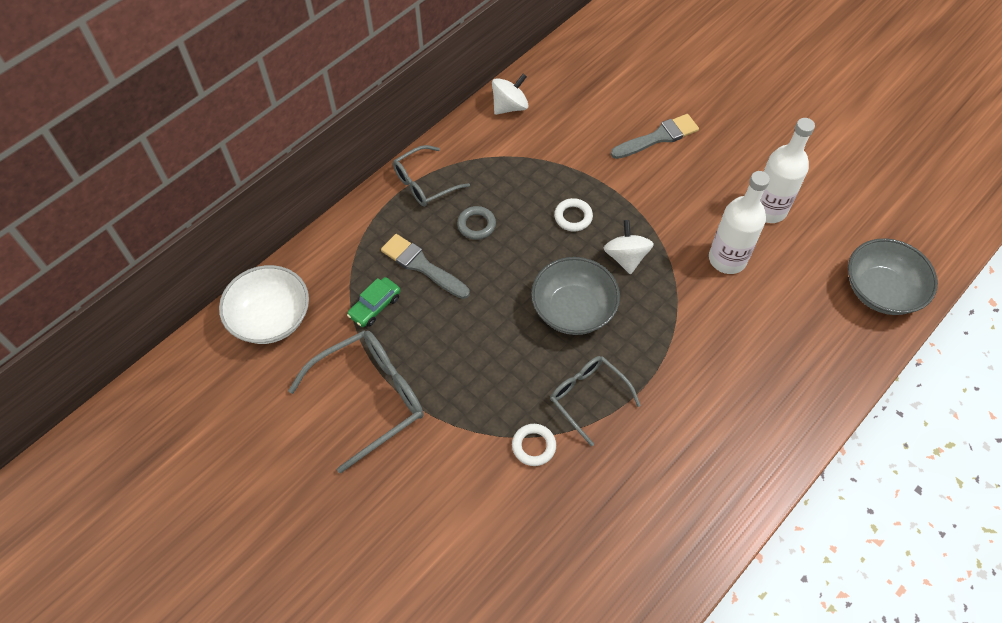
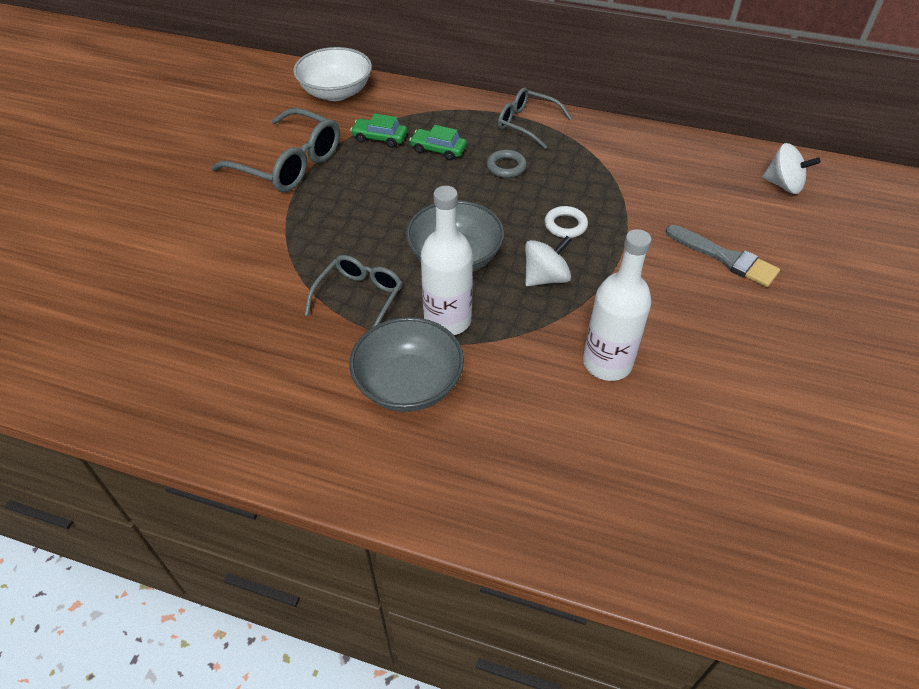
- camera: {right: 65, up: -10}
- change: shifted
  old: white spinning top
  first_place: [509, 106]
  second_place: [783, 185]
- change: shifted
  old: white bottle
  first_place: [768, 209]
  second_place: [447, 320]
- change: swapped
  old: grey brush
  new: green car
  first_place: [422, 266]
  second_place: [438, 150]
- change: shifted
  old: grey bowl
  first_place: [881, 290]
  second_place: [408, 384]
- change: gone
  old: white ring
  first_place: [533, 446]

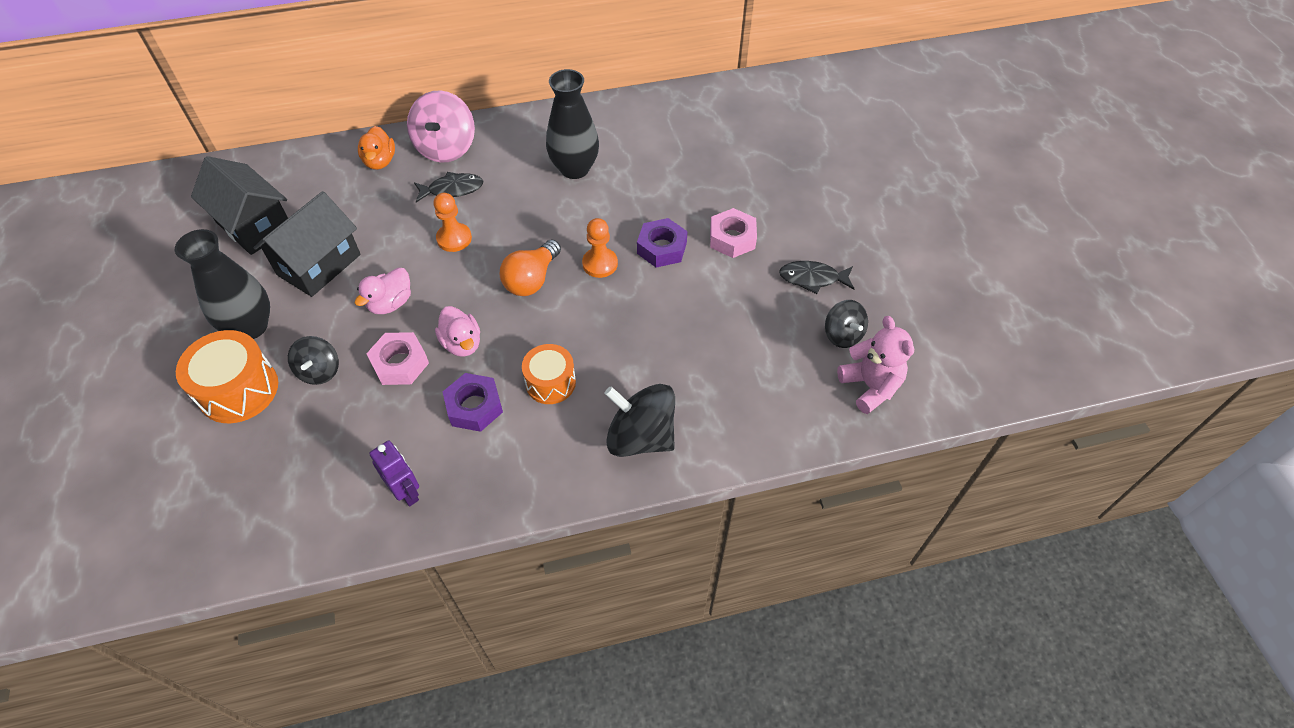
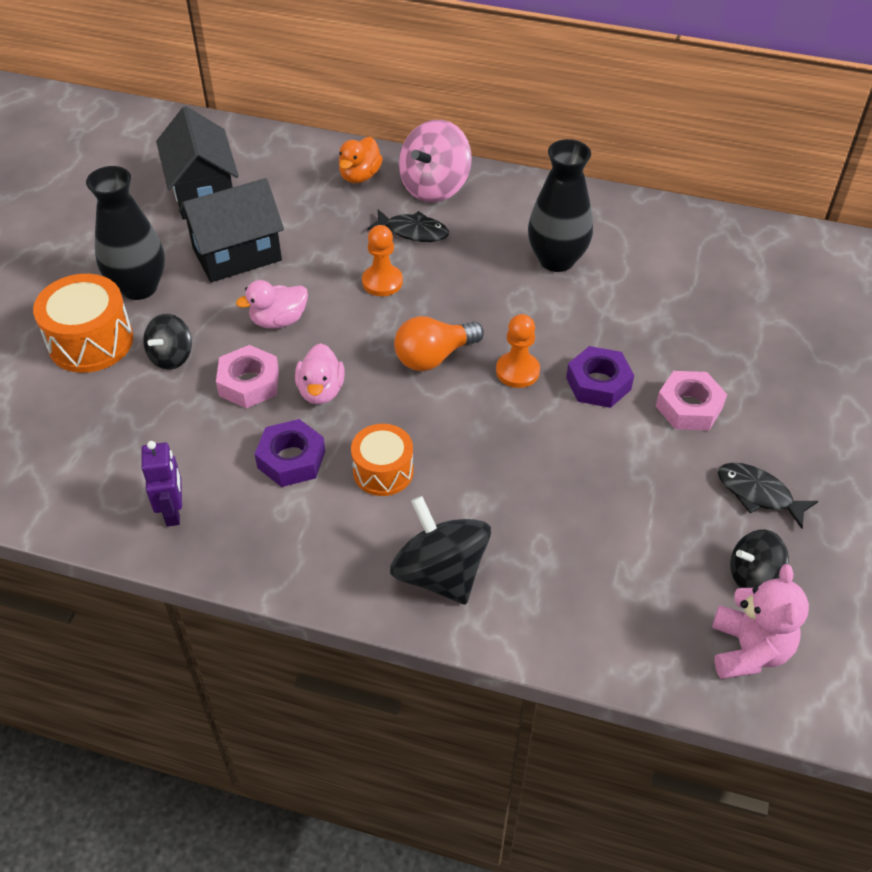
- camera: {right: 30, up: -5}
- change: rotated
  old: black spinning top
  first_place: [842, 335]
  second_place: [753, 575]
  degrees: 75

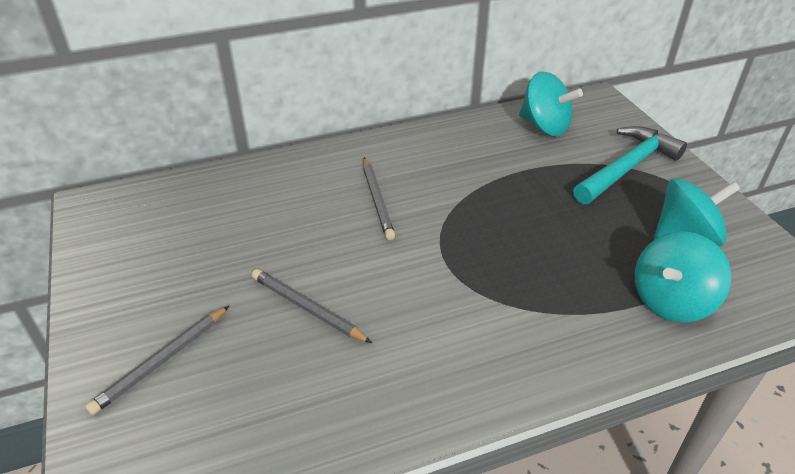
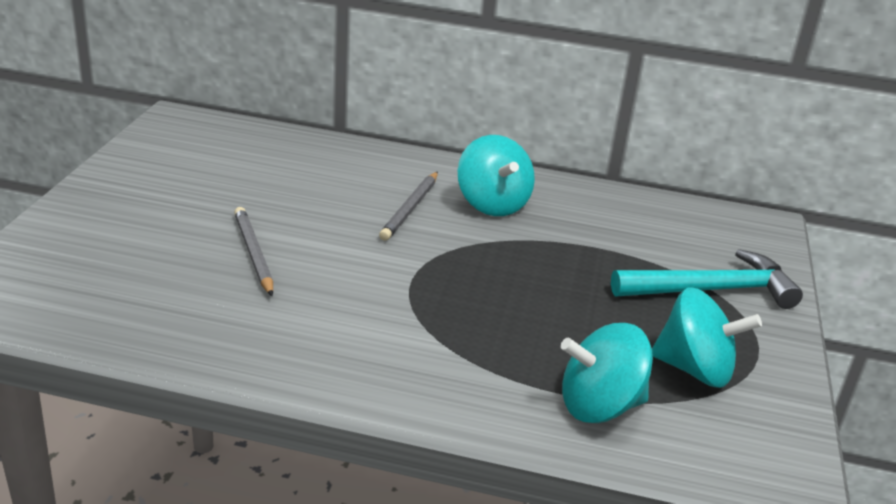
- camera: {right: 30, up: -10}
- change: shifted
  old: turquoise spinning top
  first_place: [545, 126]
  second_place: [492, 204]
- change: gone
  old: grey pencil
  first_place: [161, 361]

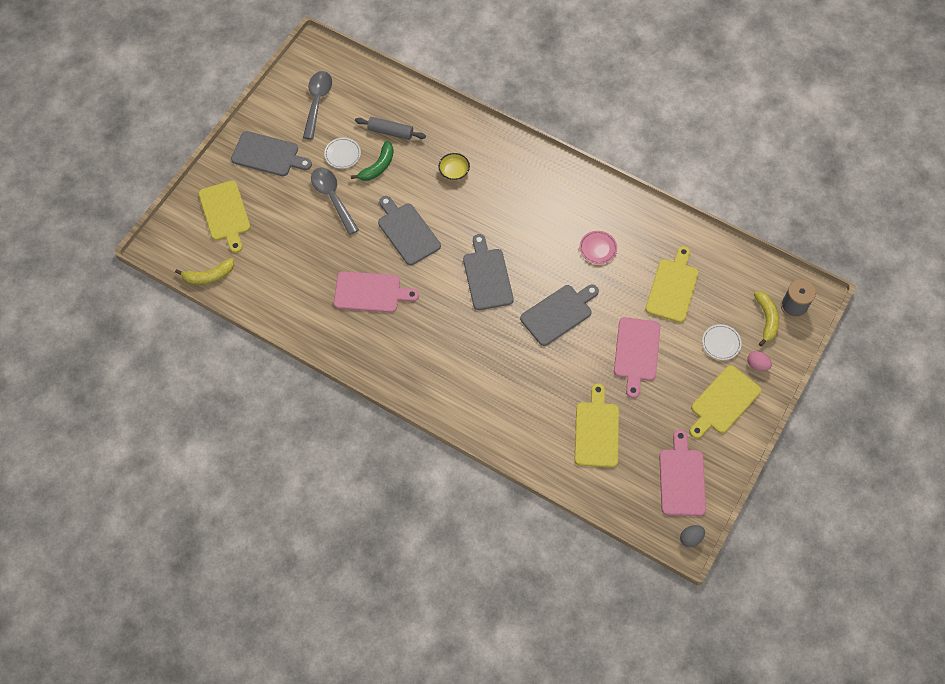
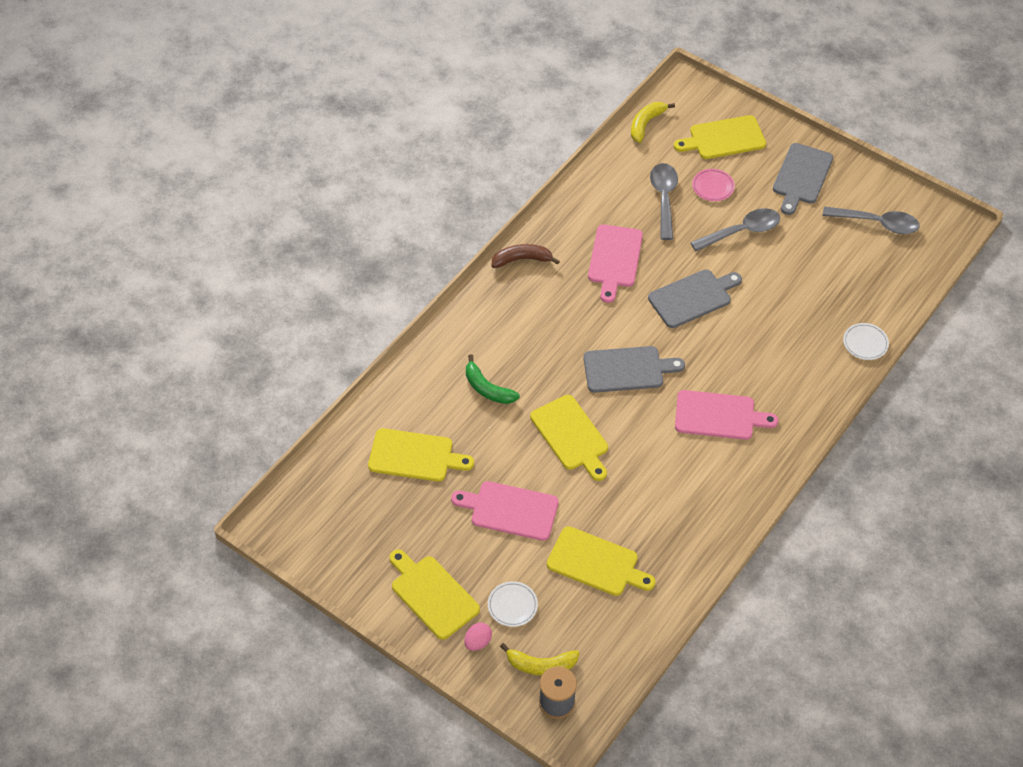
- camera: {right: 95, up: -10}
- change: gone
  old: grey rolling pin
  first_place: [390, 132]
- change: shifted
  old: white plate
  first_place: [342, 154]
  second_place: [865, 343]
- change: shifted
  old: green banana
  first_place: [378, 166]
  second_place: [487, 388]
- change: gone
  old: yellow bowl
  first_place: [454, 171]
- change: shifted
  old: pink plate
  first_place: [598, 248]
  second_place: [713, 187]
- change: rotated
  old: yellow banana
  first_place: [209, 276]
  second_place: [646, 124]
  degrees: 45
- change: repainted
  old: grey cutting board
  new: yellow cutting board
  first_place: [558, 313]
  second_place: [571, 436]
- change: shifted
  old: pink cutting board
  first_place: [682, 479]
  second_place: [719, 416]
- change: gone
  old: grey egg
  first_place: [690, 538]
- change: new
  new: grey spoon
  second_place: [664, 198]
- change: new
  new: brown banana
  second_place: [522, 259]

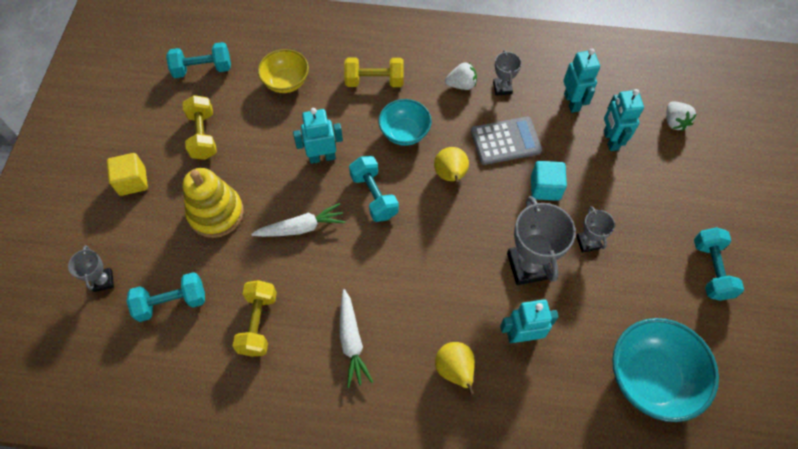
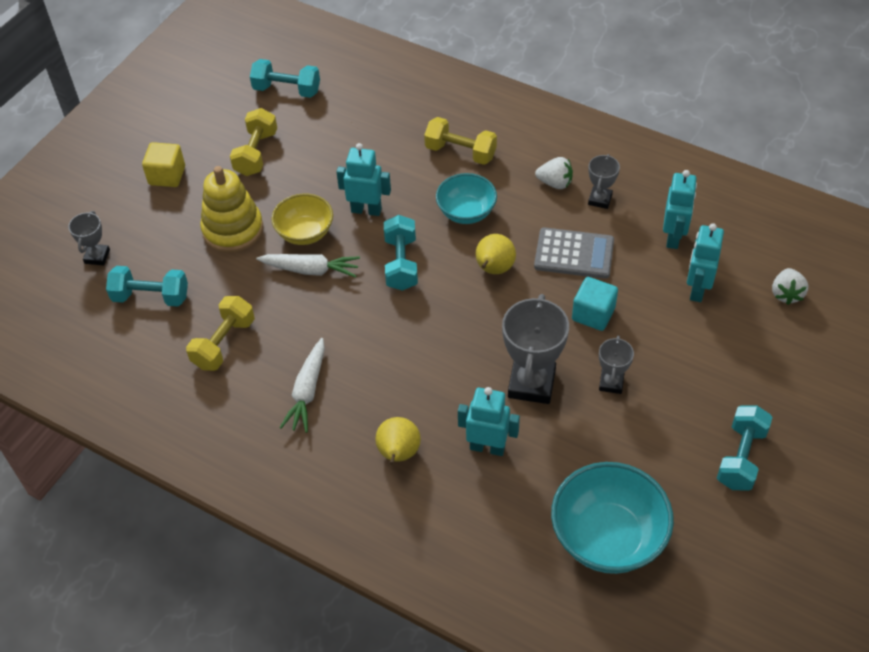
- camera: {right: 25, up: -10}
- change: shifted
  old: yellow bowl
  first_place: [286, 82]
  second_place: [305, 233]

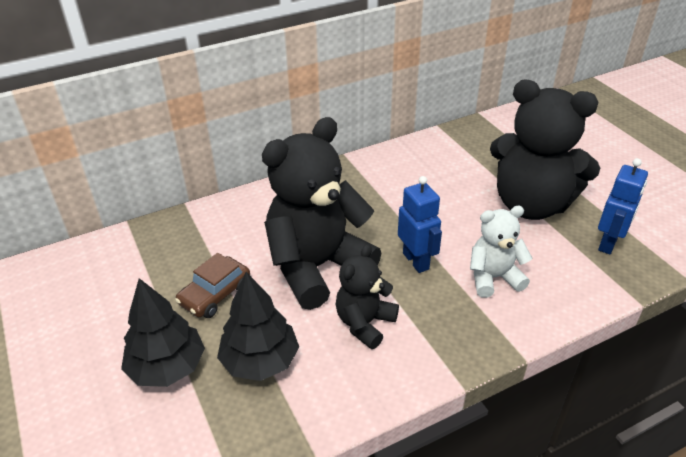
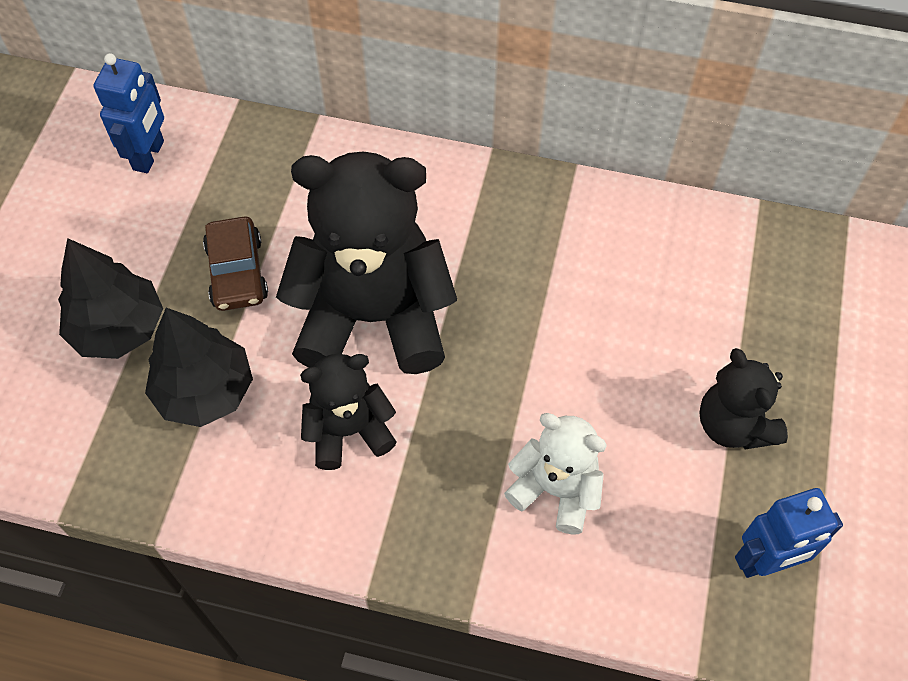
- camera: {right: 40, up: 20}
- change: scaled
  old: black teddy bear
  first_place: [531, 204]
  second_place: [733, 425]
  factor: 0.53
- change: shifted
  old: blue robot
  first_place: [416, 261]
  second_place: [149, 155]
- change: rotated
  old: brown car
  first_place: [215, 294]
  second_place: [237, 272]
  degrees: -90

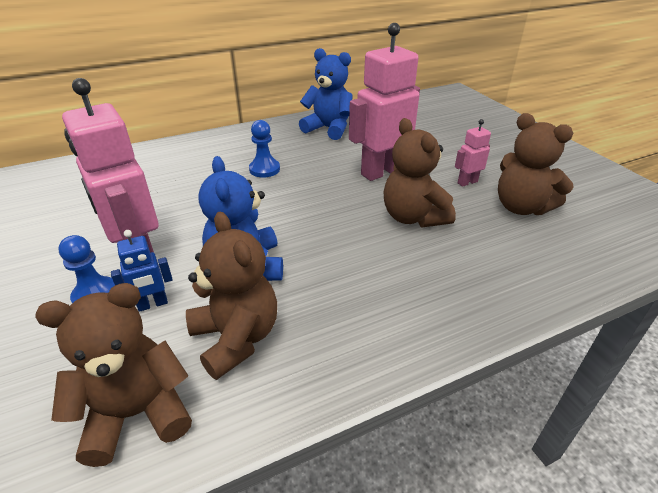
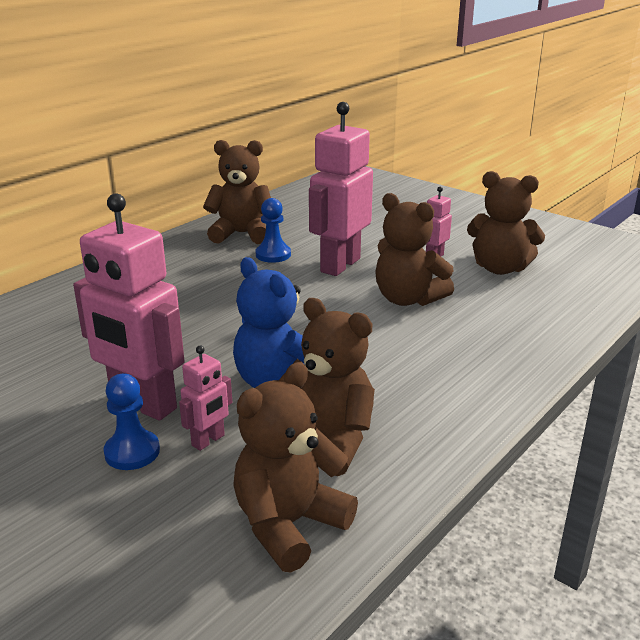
- camera: {right: -25, up: -10}
- change: repainted
  old: blue teddy bear
  new: brown teddy bear
  first_place: [328, 129]
  second_place: [241, 234]
- change: shifted
  old: blue pawn
  first_place: [264, 169]
  second_place: [273, 255]
- change: repainted
  old: blue robot
  new: pink robot
  first_place: [153, 304]
  second_place: [208, 440]

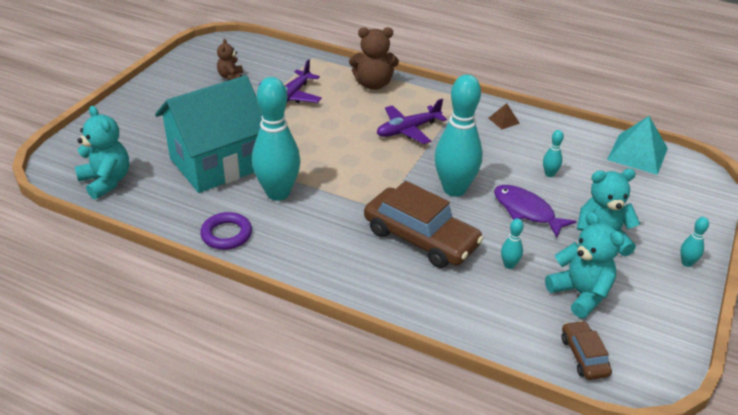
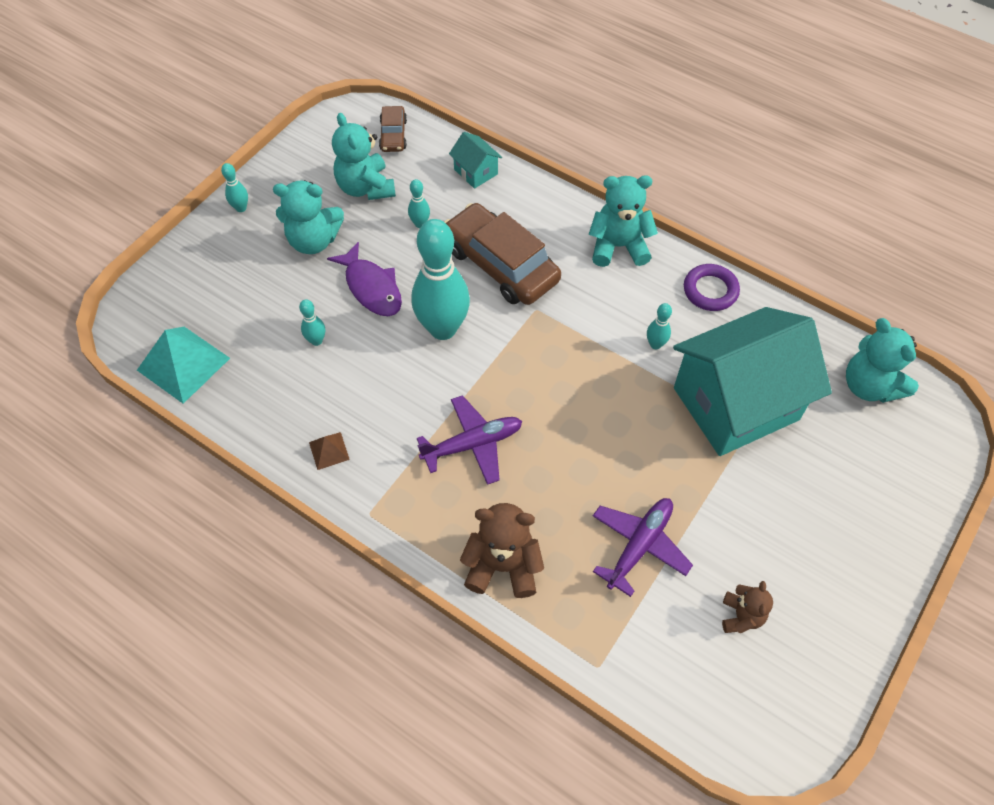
- camera: {right: -170, up: 20}
- change: scaled
  old: turquoise bowling pin
  first_place: [278, 193]
  second_place: [655, 344]
  factor: 0.42
- change: new
  new: turquoise house
  second_place: [475, 172]
- change: new
  new: turquoise teddy bear
  second_place: [618, 246]

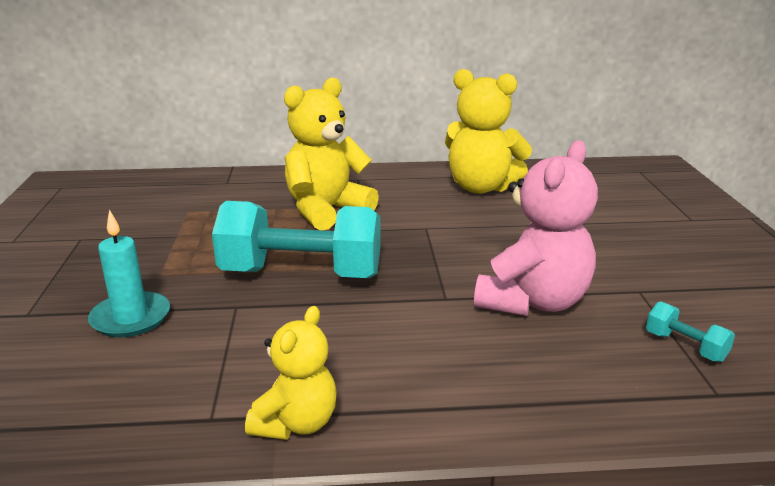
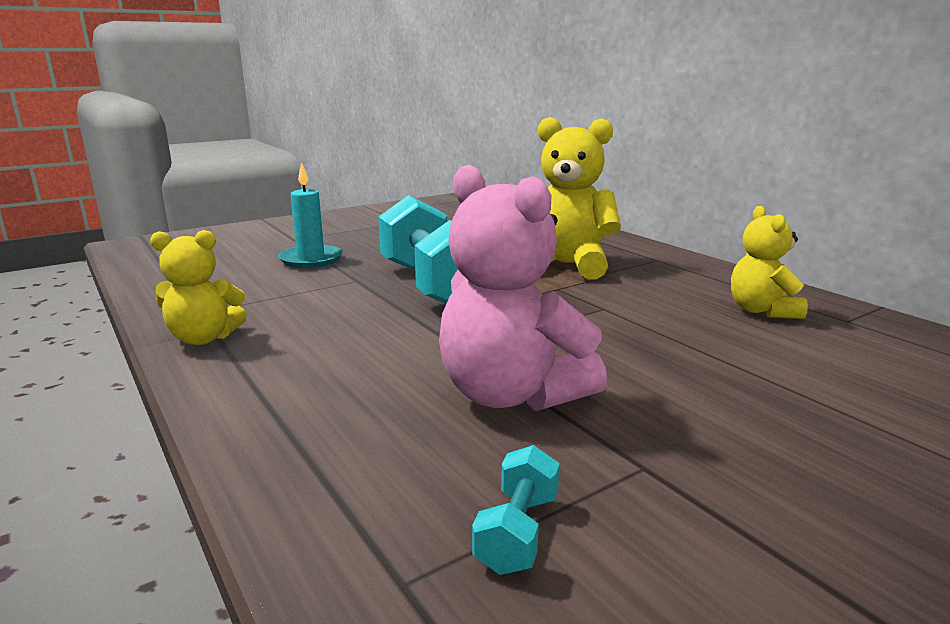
- camera: {right: 60, up: -5}
- change: scaled
  old: yellow teddy bear
  first_place: [481, 187]
  second_place: [761, 311]
  factor: 0.6
- change: rotated
  old: pink teddy bear
  first_place: [533, 302]
  second_place: [511, 394]
  degrees: 45

